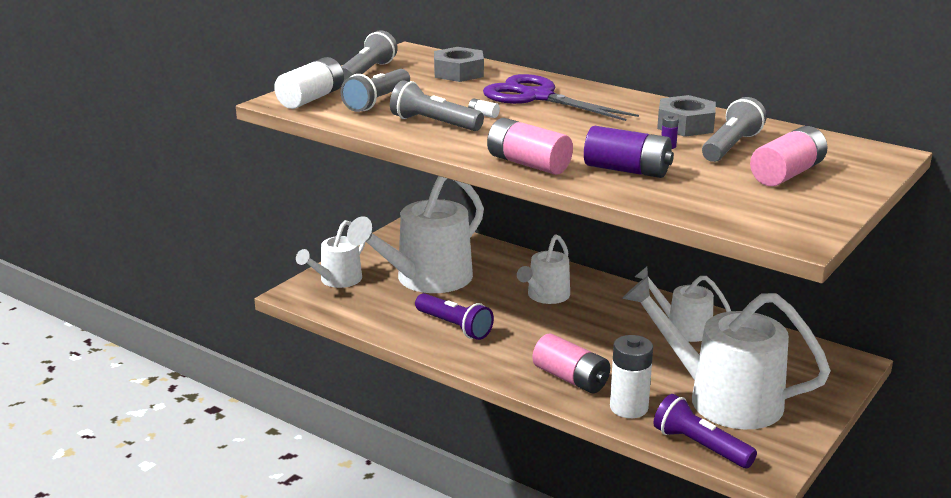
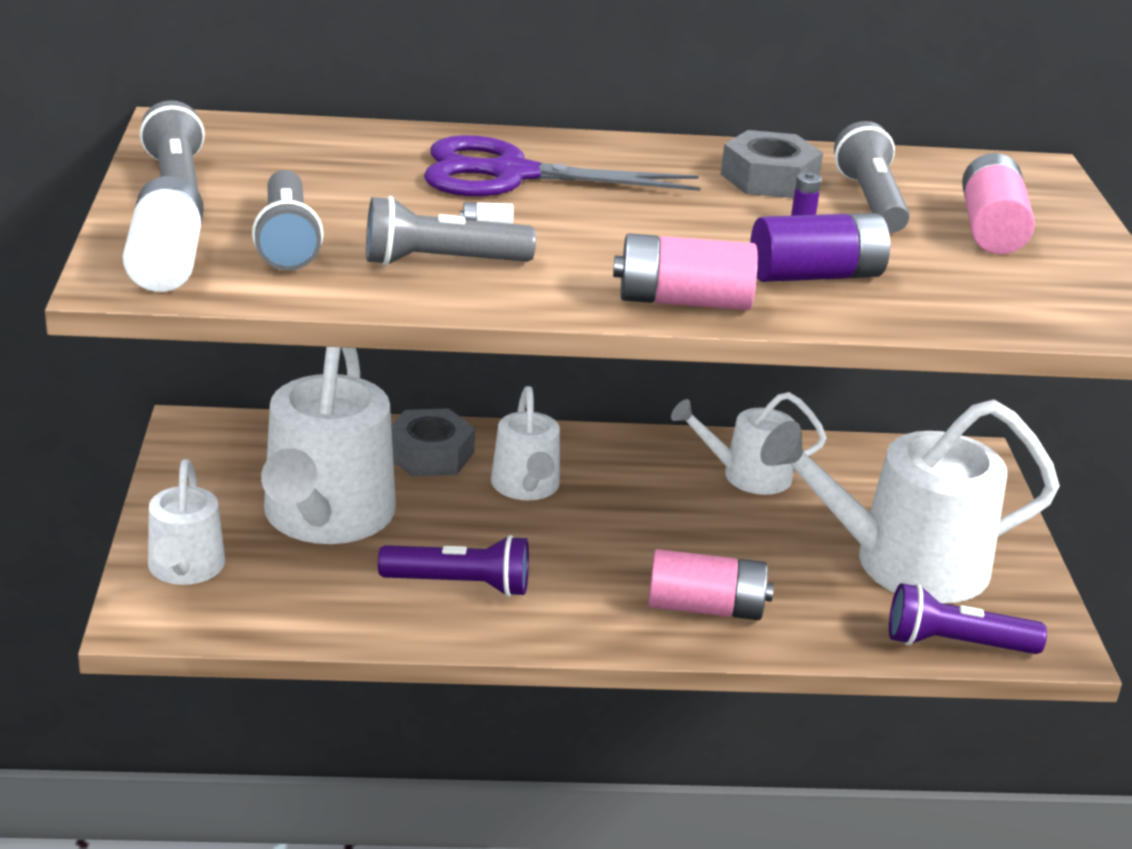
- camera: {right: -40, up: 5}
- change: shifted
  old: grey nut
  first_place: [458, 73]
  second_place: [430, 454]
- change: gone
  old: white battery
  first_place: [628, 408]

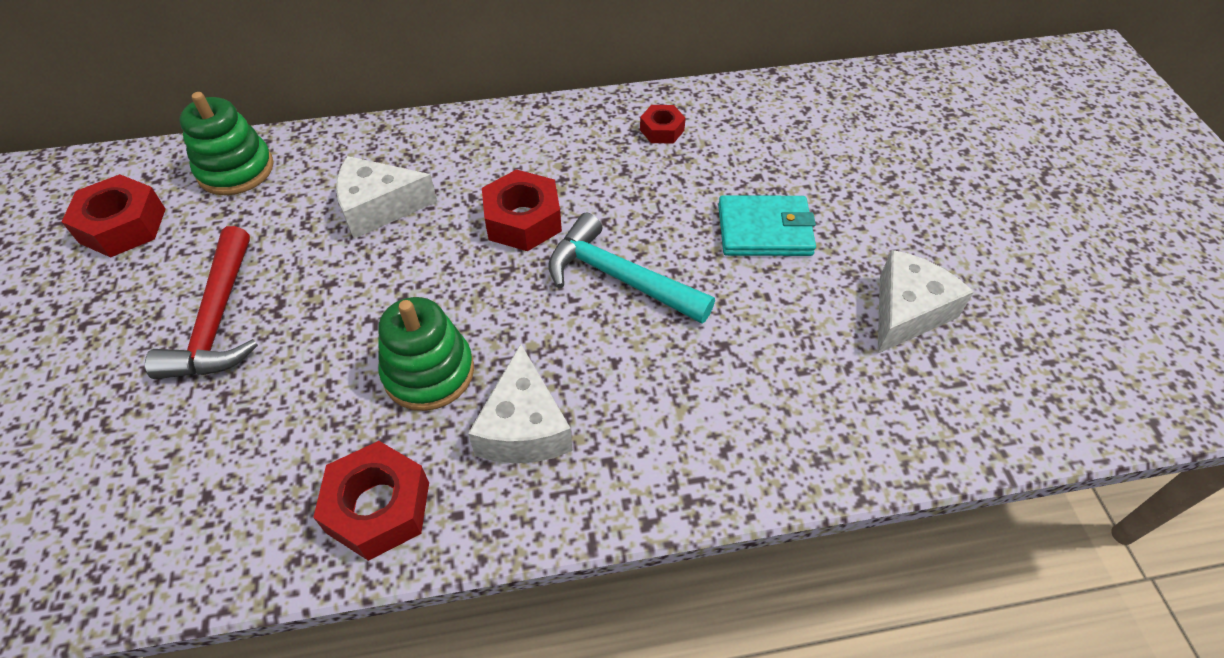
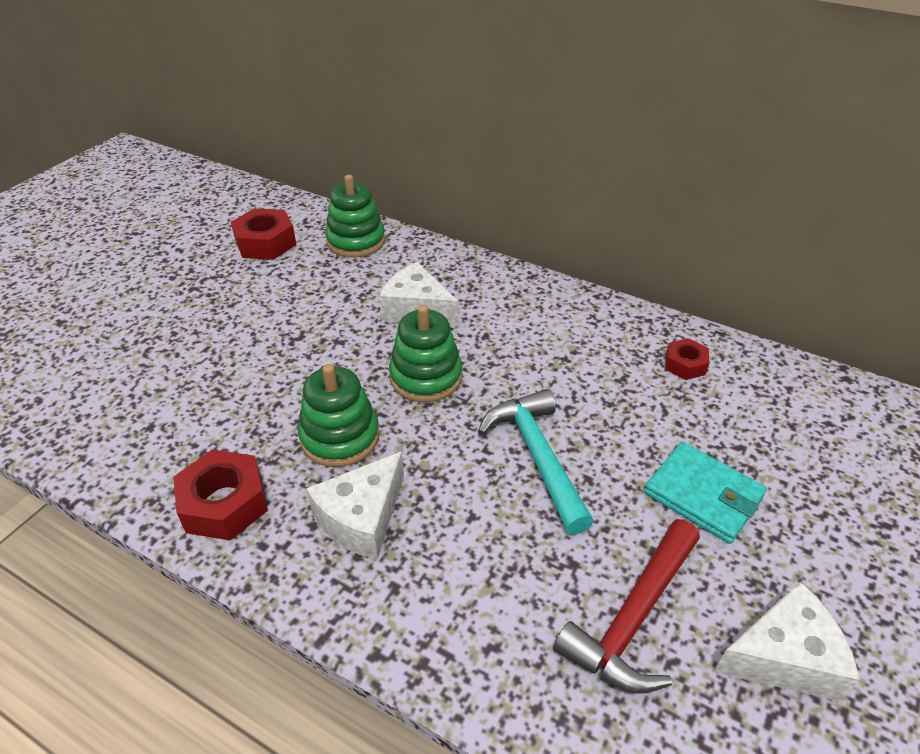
- camera: {right: 40, up: -10}
- change: gone
  old: red nut
  first_place: [523, 220]
- change: shifted
  old: red hammer
  first_place: [217, 320]
  second_place: [633, 617]
- change: new
  new: green stacking toy
  second_place: [426, 377]

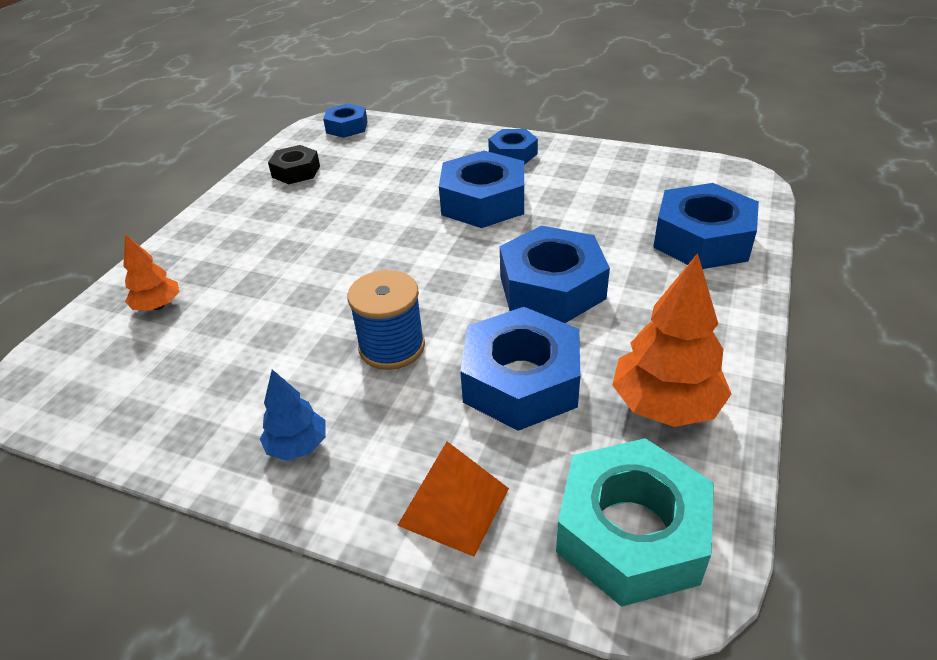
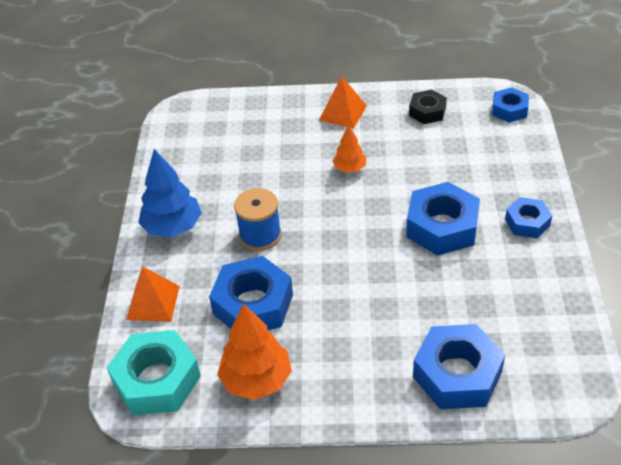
- camera: {right: 70, up: 5}
- change: gone
  old: blue nut
  first_place: [552, 287]
- change: shifted
  old: orange tree
  first_place: [158, 306]
  second_place: [349, 168]
- change: scaled
  old: blue tree
  first_place: [298, 446]
  second_place: [173, 227]
  factor: 1.74
- change: new
  new: orange pyramid
  second_place: [342, 113]

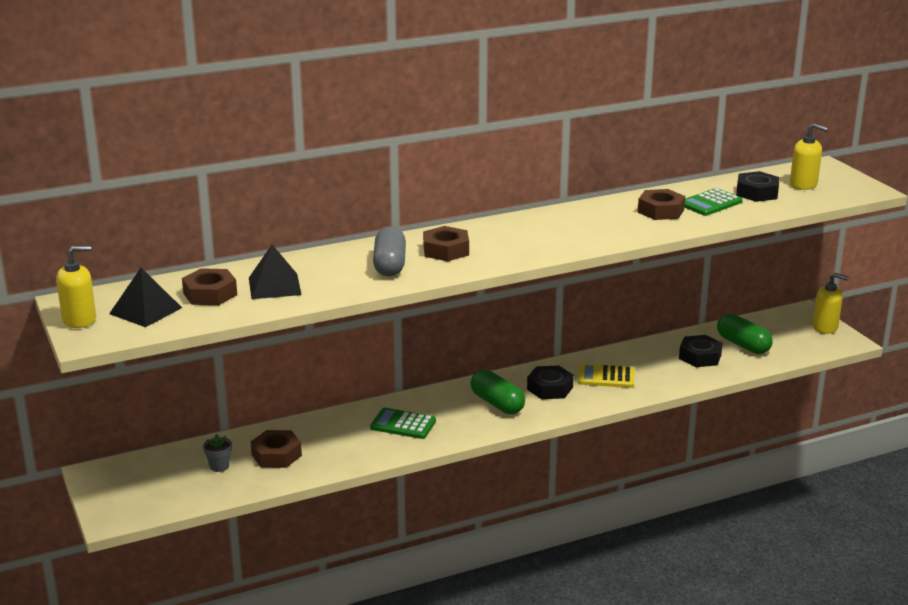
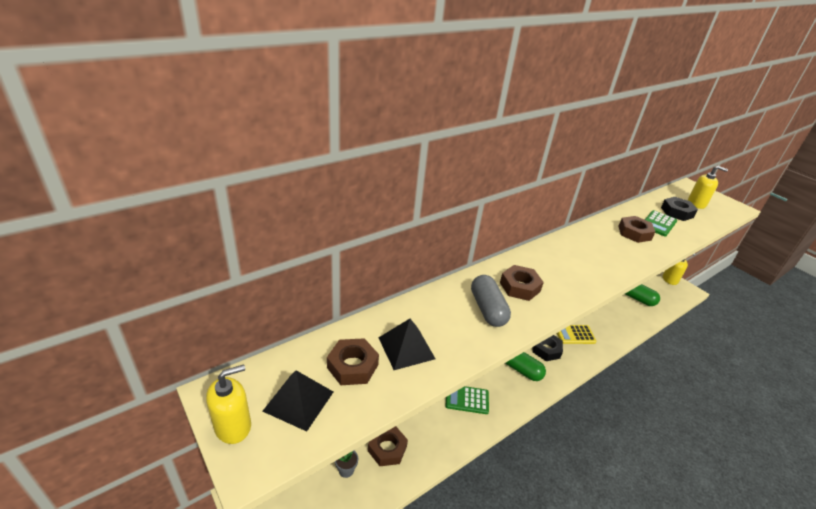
- camera: {right: -15, up: 10}
- change: gone
  old: black nut
  first_place: [700, 357]

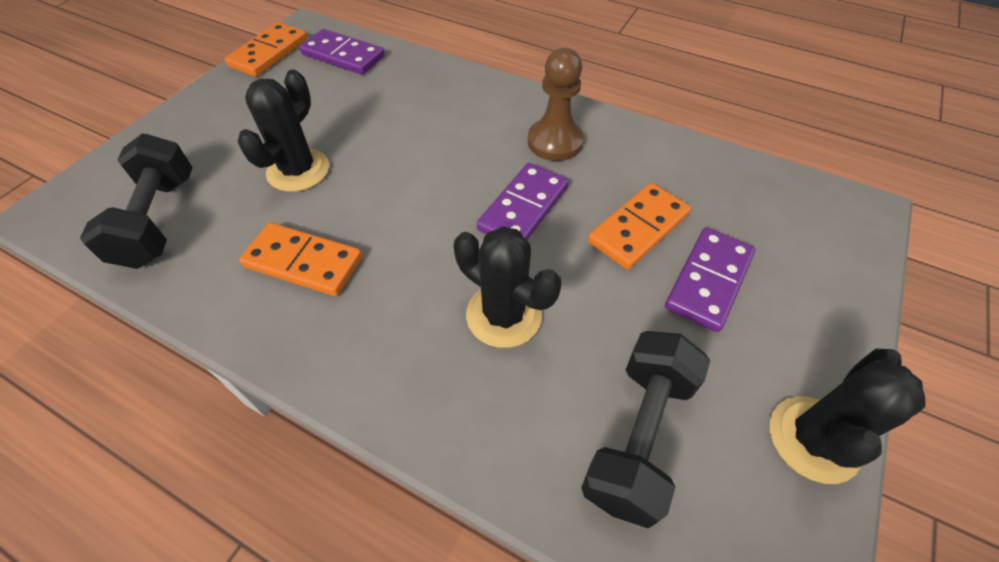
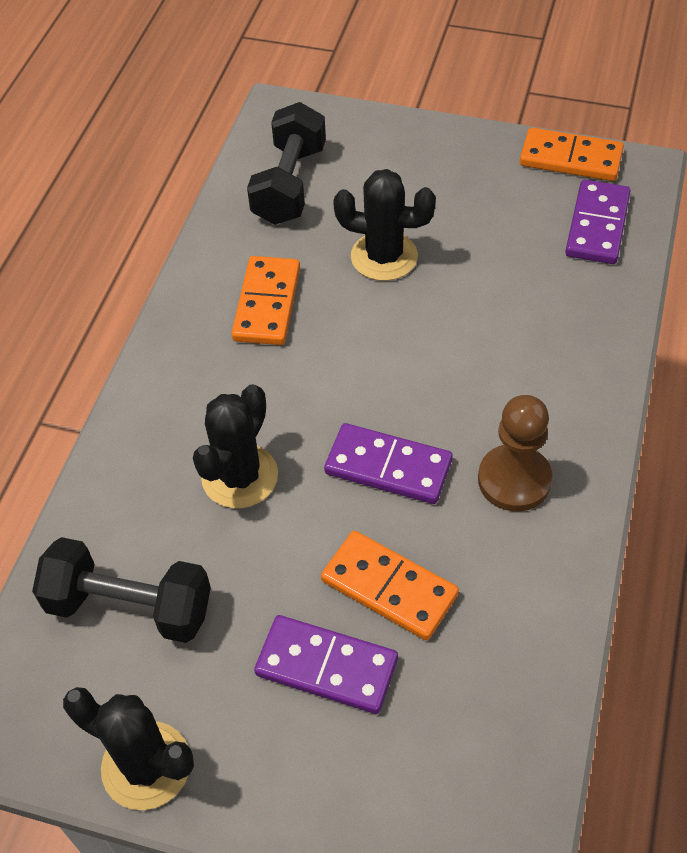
- camera: {right: 80, up: 0}
- change: rotated
  old: black dumbbell
  first_place: [158, 220]
  second_place: [289, 184]
  degrees: -60

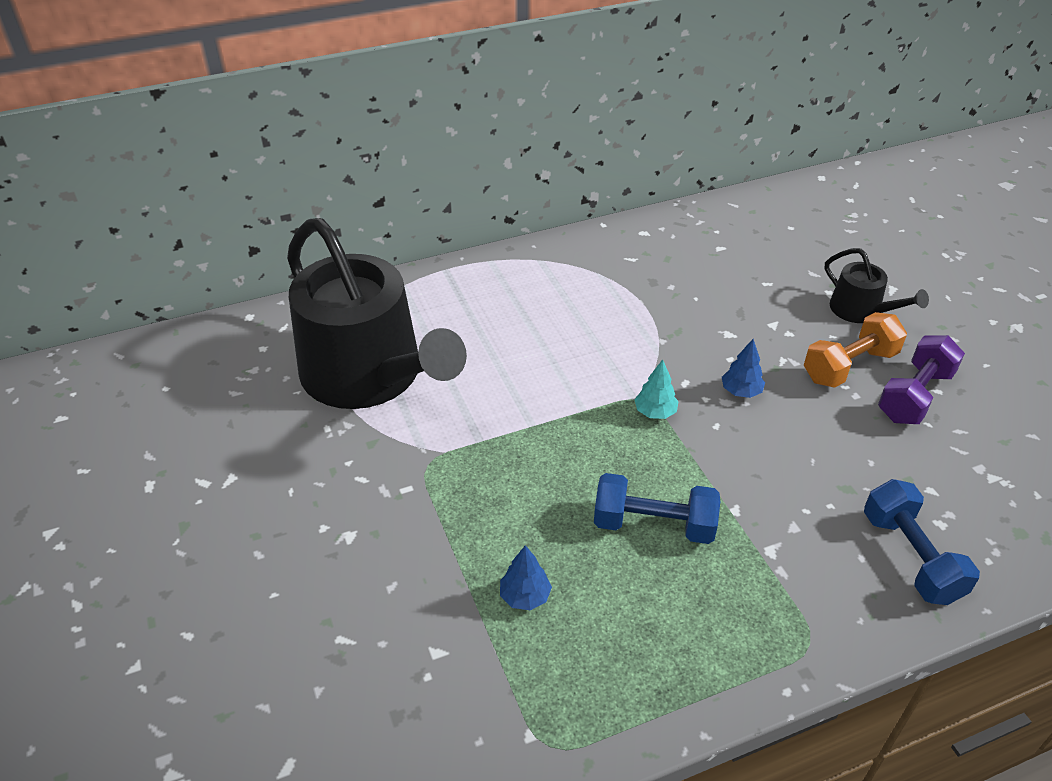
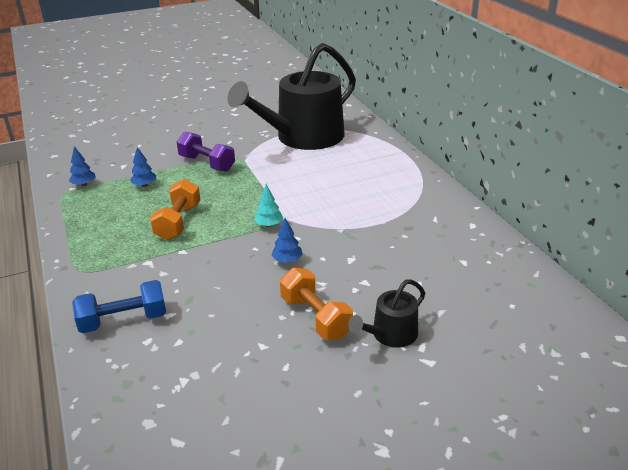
- camera: {right: 90, up: -10}
- change: shifted
  old: purple dumbbell
  first_place: [914, 396]
  second_place: [207, 163]
- change: repainted
  old: blue dumbbell
  new: orange dumbbell
  first_place: [653, 524]
  second_place: [178, 222]
- change: new
  new: blue tree
  second_place: [84, 184]

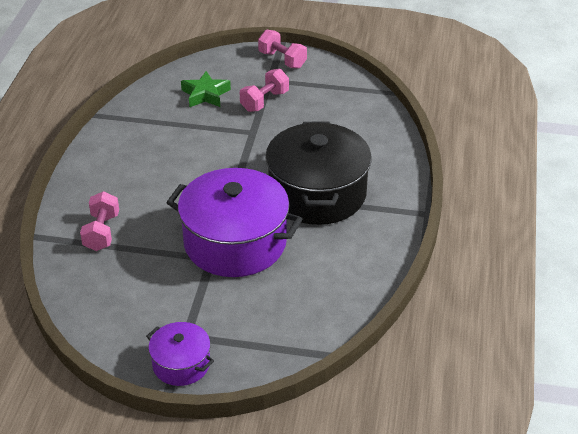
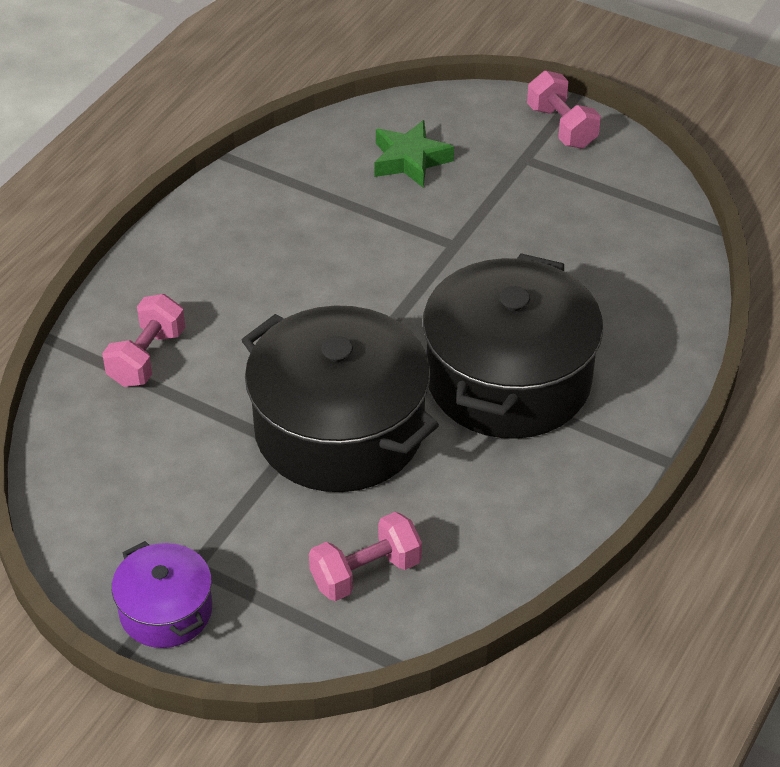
- camera: {right: 20, up: 5}
- change: shifted
  old: pink dumbbell
  first_place: [264, 101]
  second_place: [365, 573]
- change: repainted
  old: purple pot
  new: black pot
  first_place: [235, 242]
  second_place: [339, 430]

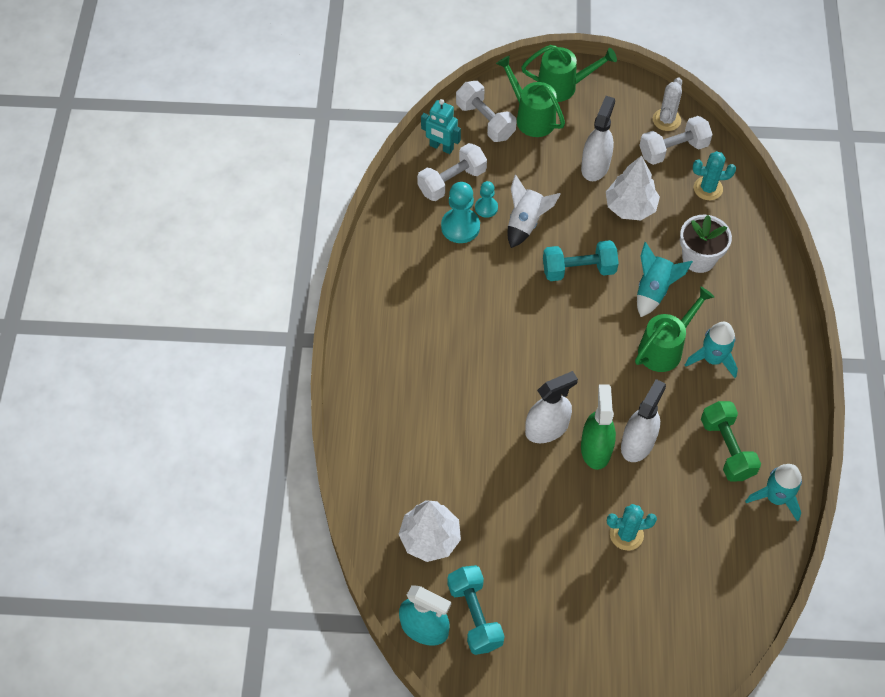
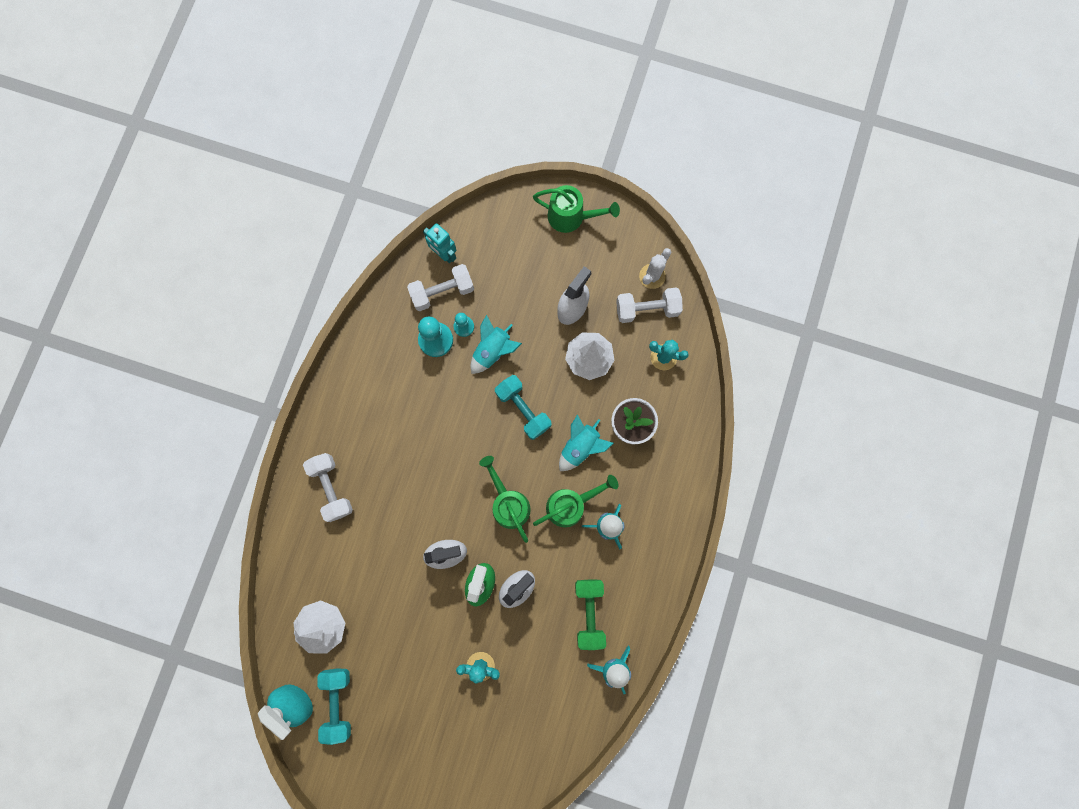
- camera: {right: 15, up: 20}
- change: shifted
  old: green watering can
  first_place: [531, 117]
  second_place: [508, 503]
- change: shifted
  old: white dumbbell
  first_place: [485, 121]
  second_place: [331, 488]
- change: repainted
  old: white rocket
  new: turquoise rocket
  first_place: [526, 223]
  second_place: [493, 351]
- change: rotated
  old: turquoise dumbbell
  first_place: [578, 270]
  second_place: [523, 409]
  degrees: 45

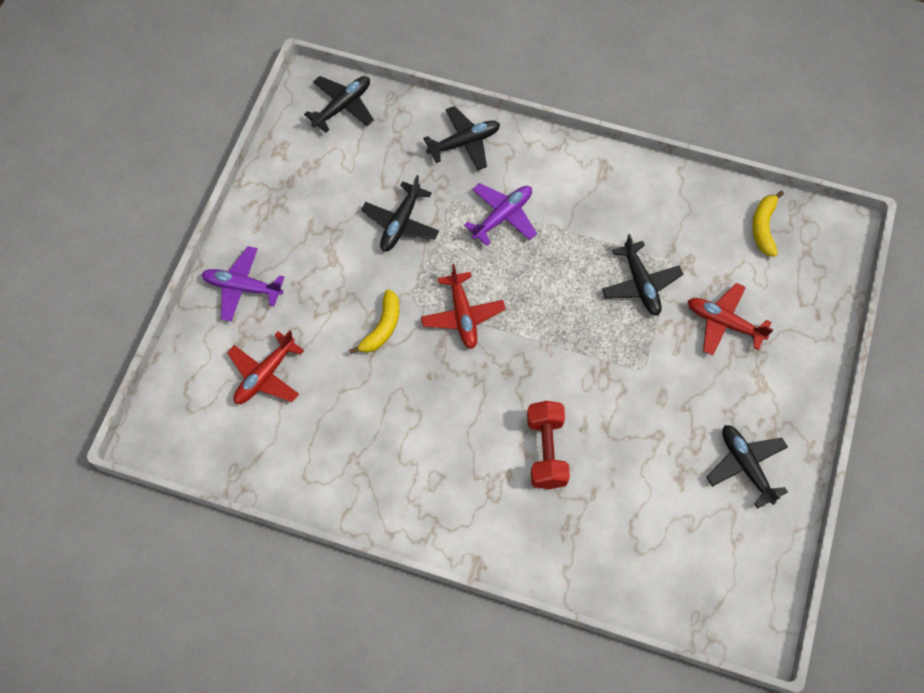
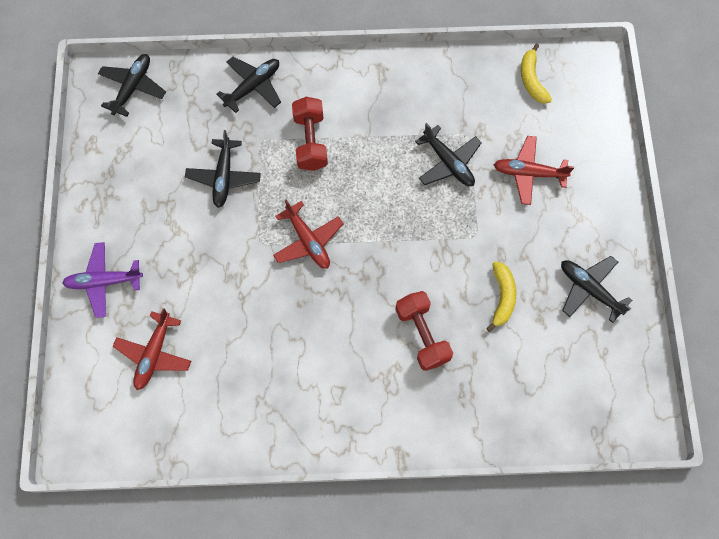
- camera: {right: -20, up: 5}
- change: swapped
  old: purple plane
  new: red dumbbell
  first_place: [503, 216]
  second_place: [310, 141]
- change: shifted
  old: yellow banana
  first_place: [382, 327]
  second_place: [502, 297]

